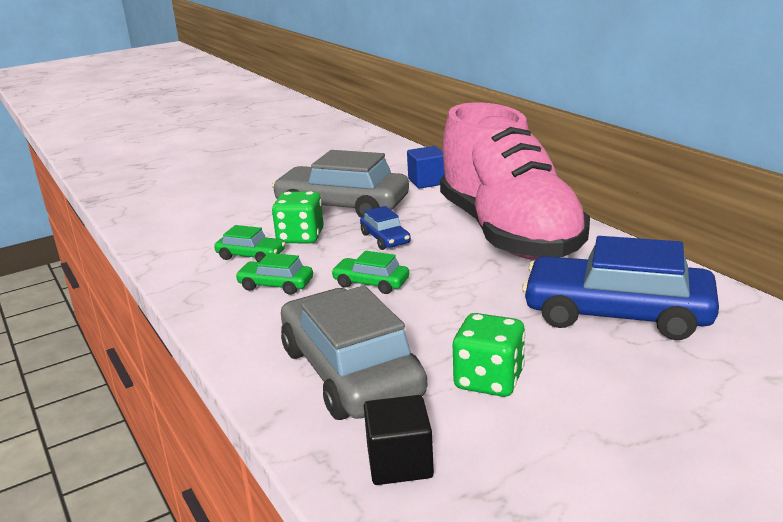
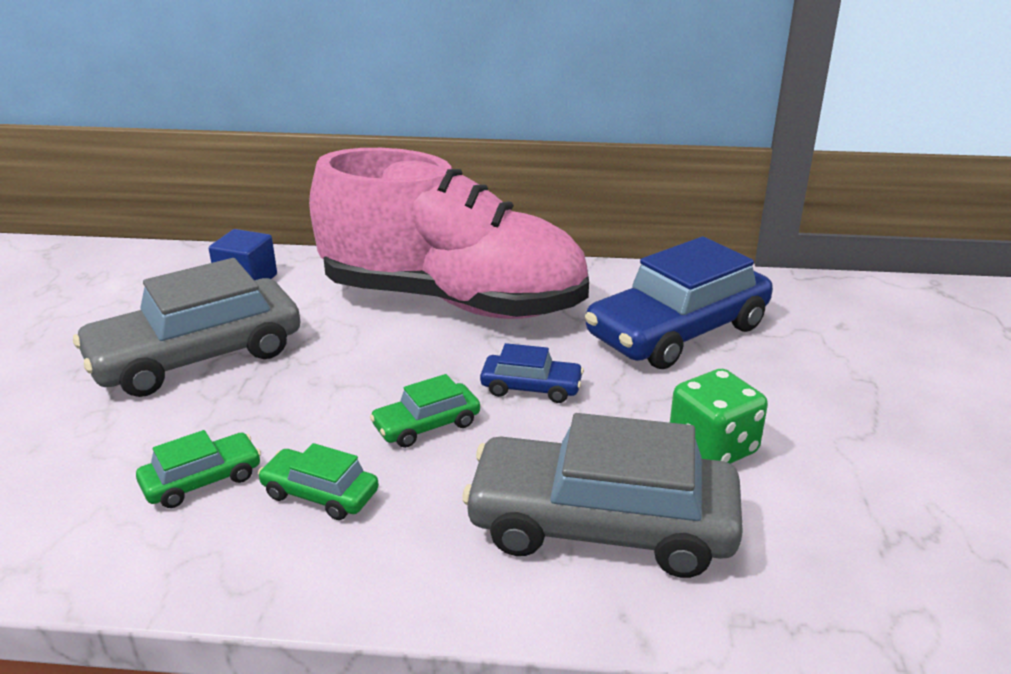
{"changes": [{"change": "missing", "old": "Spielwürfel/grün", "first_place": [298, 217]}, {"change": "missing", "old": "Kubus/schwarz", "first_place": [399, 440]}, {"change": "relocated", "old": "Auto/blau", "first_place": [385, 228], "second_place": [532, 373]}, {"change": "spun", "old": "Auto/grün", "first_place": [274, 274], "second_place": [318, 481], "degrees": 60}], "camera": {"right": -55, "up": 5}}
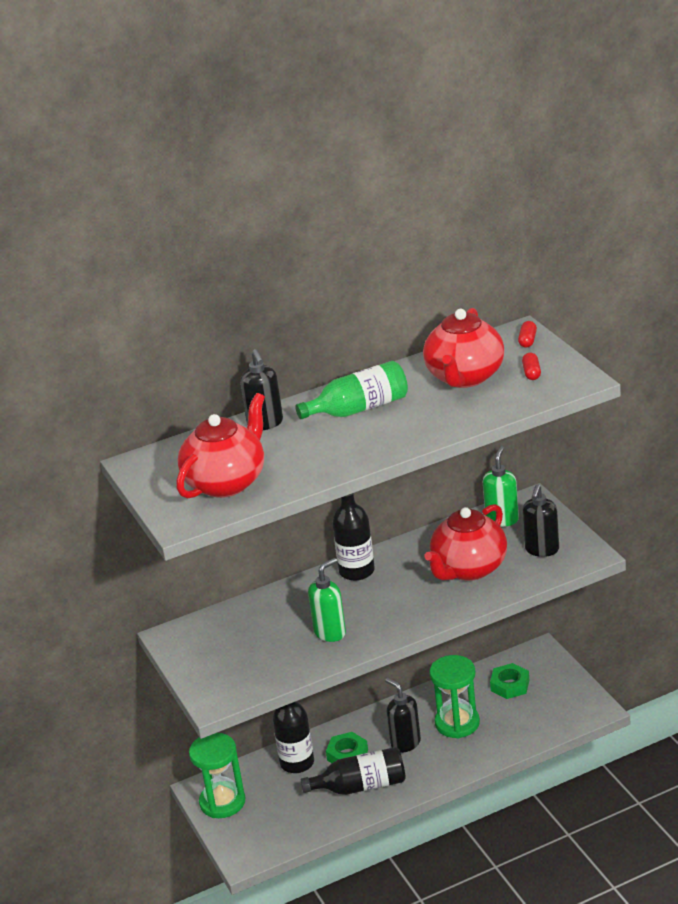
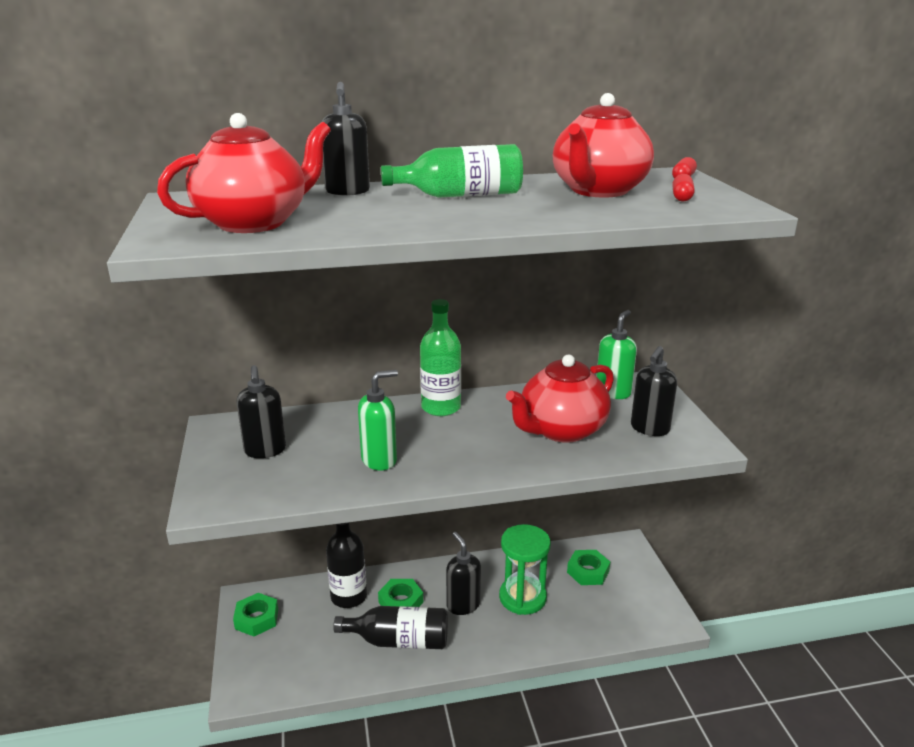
{"changes": [{"change": "appeared", "new": "Seifenspender/schwarz", "second_place": [261, 411]}, {"change": "exchanged", "old": "Sanduhr/grün", "new": "Sechskantmutter/grün", "first_place": [217, 775], "second_place": [255, 614]}, {"change": "colour", "old": "Flasche/schwarz", "new": "Flasche/grün", "first_place": [353, 537], "second_place": [440, 357]}], "camera": {"right": 10, "up": -5}}
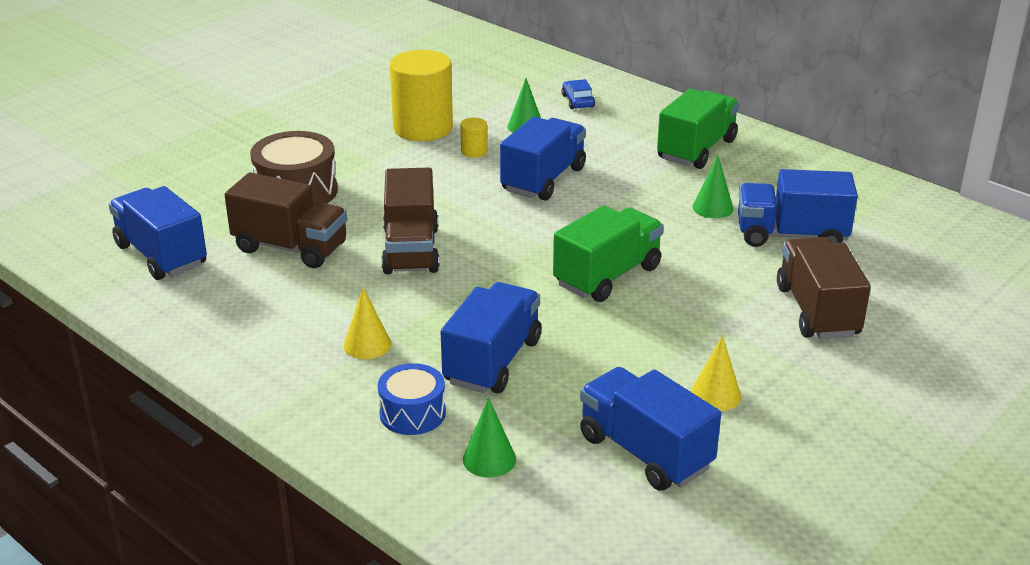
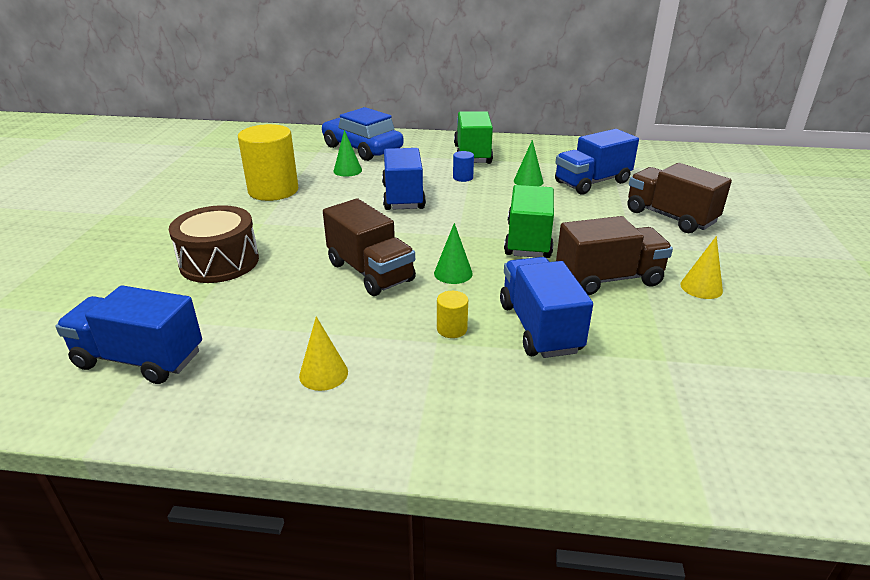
{"changes": [{"change": "missing", "old": "Trommel/blau", "first_place": [412, 399]}, {"change": "missing", "old": "Lastwagen/blau", "first_place": [650, 429]}, {"change": "appeared", "new": "Vollzylinder/blau", "second_place": [463, 166]}, {"change": "relocated", "old": "Lastwagen/braun", "first_place": [286, 220], "second_place": [614, 255]}, {"change": "relocated", "old": "Kegel/gelb", "first_place": [367, 323], "second_place": [323, 354]}, {"change": "relocated", "old": "Vollzylinder/gelb", "first_place": [473, 138], "second_place": [452, 314]}, {"change": "relocated", "old": "Kegel/grün", "first_place": [489, 438], "second_place": [453, 253]}, {"change": "size", "old": "Auto/blau", "first_place": [578, 94], "second_place": [363, 134], "factor": 2.36}], "camera": {"right": -35, "up": 0}}
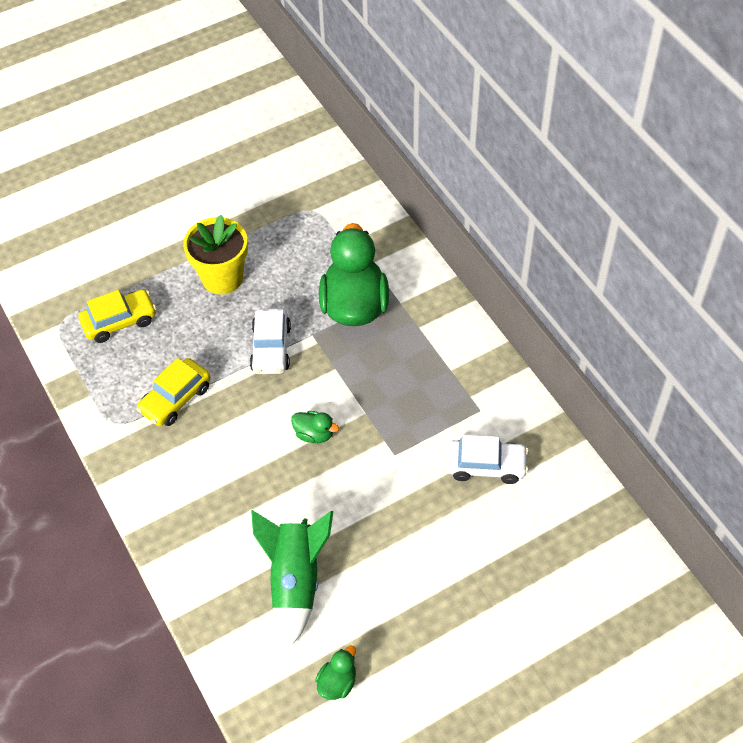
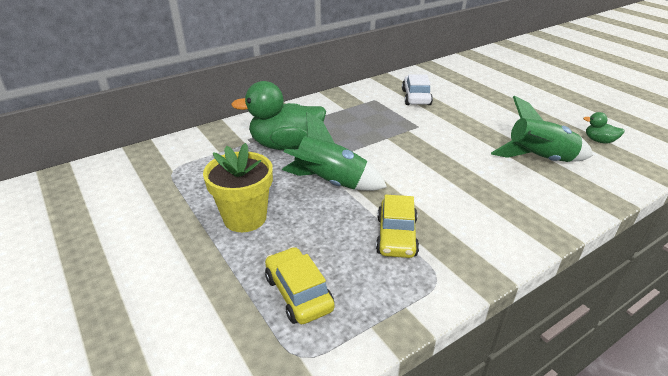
{"changes": [{"change": "missing", "old": "Ente/grün", "first_place": [315, 427]}, {"change": "exchanged", "old": "Auto/weiß", "new": "Rakete/grün", "first_place": [270, 341], "second_place": [334, 151]}, {"change": "spun", "old": "Auto/gelb", "first_place": [173, 392], "second_place": [397, 226], "degrees": 60}], "camera": {"right": -95, "up": -20}}
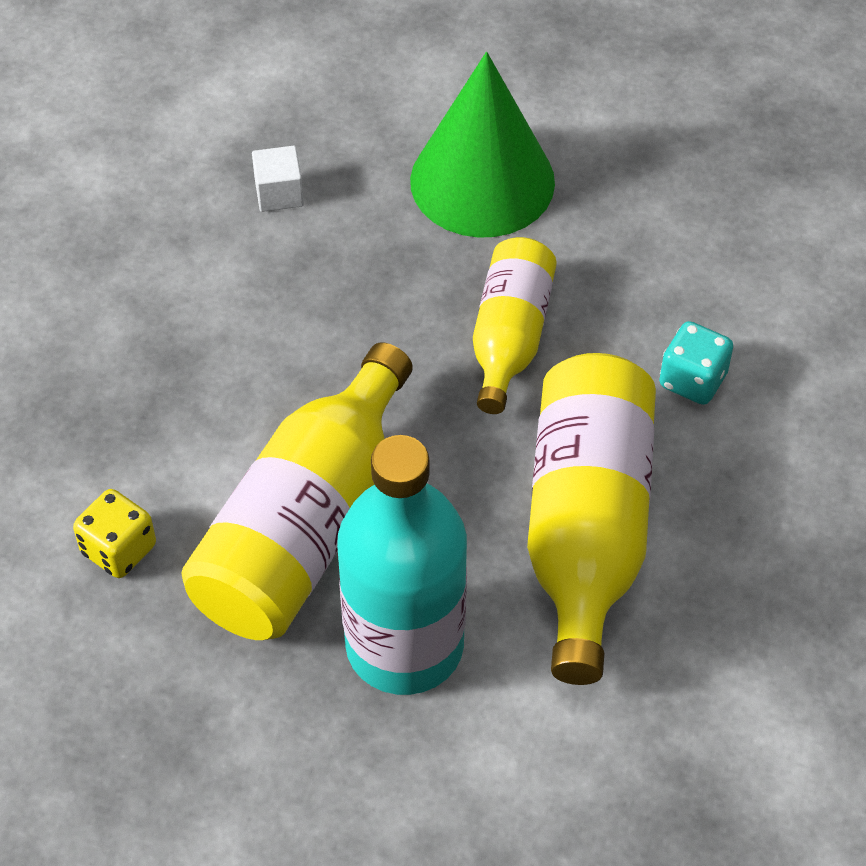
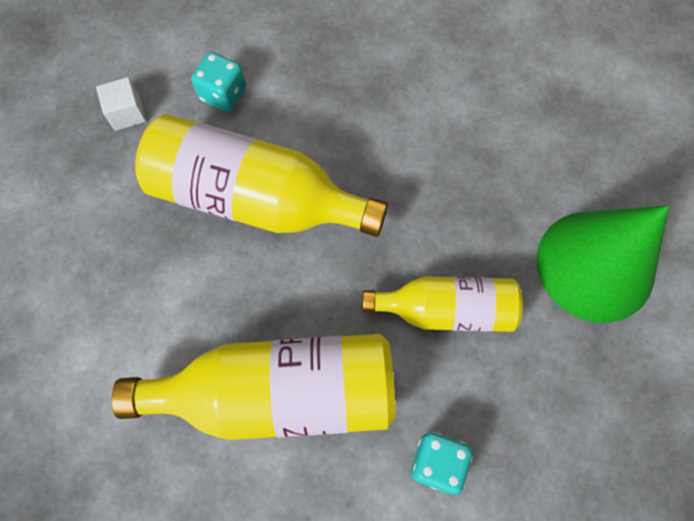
{"changes": [{"change": "missing", "old": "Flasche/türkis", "first_place": [402, 565]}, {"change": "relocated", "old": "Kubus/weiß", "first_place": [278, 179], "second_place": [121, 104]}, {"change": "colour", "old": "Spielwürfel/gelb", "new": "Spielwürfel/türkis", "first_place": [114, 533], "second_place": [218, 82]}], "camera": {"right": 80, "up": 15}}
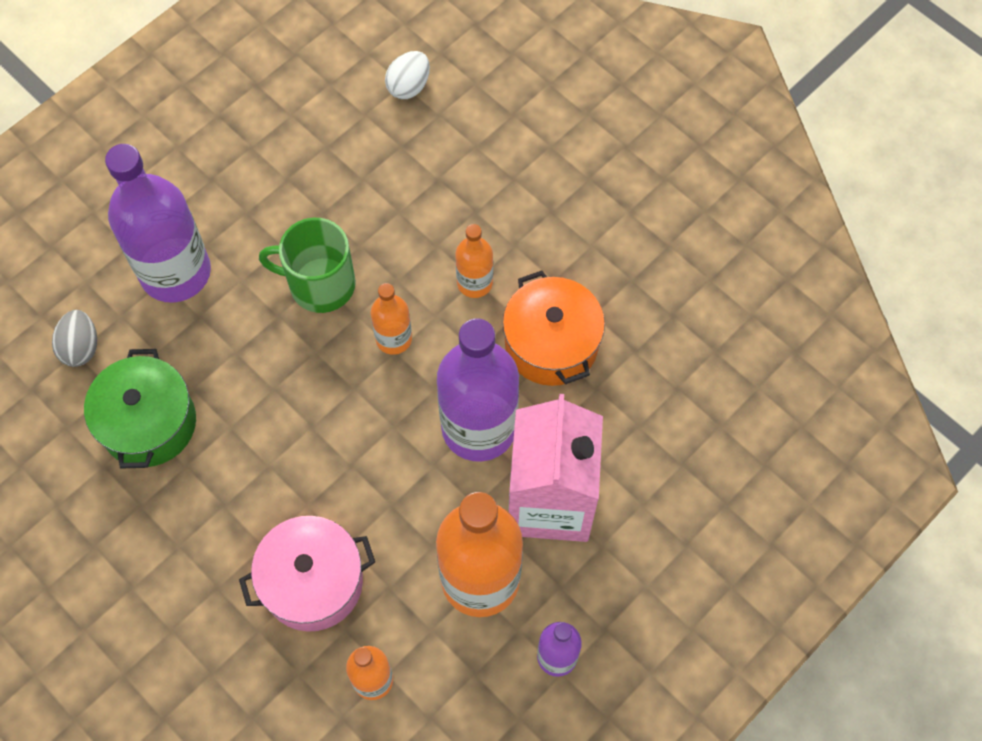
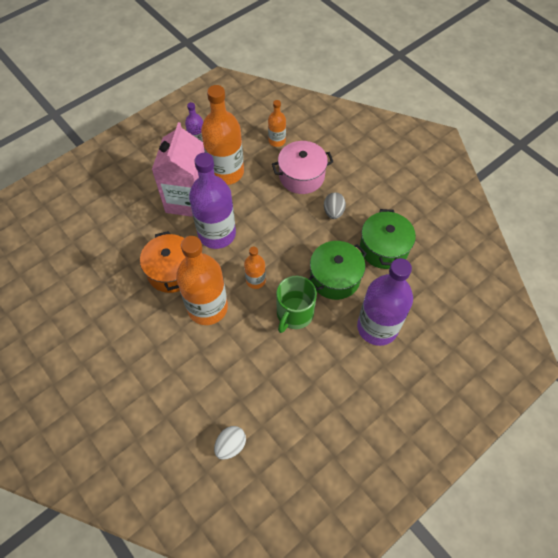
{"changes": [{"change": "appeared", "new": "Kochtopf/grün", "second_place": [337, 270]}, {"change": "relocated", "old": "Ei/grau", "first_place": [74, 338], "second_place": [335, 205]}, {"change": "spun", "old": "Tasse/grün", "first_place": [307, 265], "second_place": [296, 304], "degrees": 105}, {"change": "size", "old": "Flasche/orange", "first_place": [474, 261], "second_place": [202, 280], "factor": 2.0}], "camera": {"right": -175, "up": -5}}
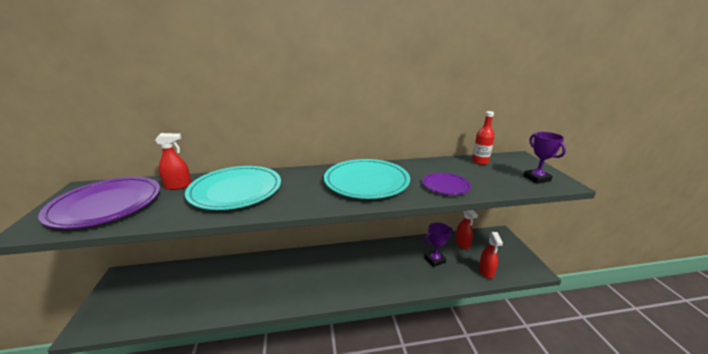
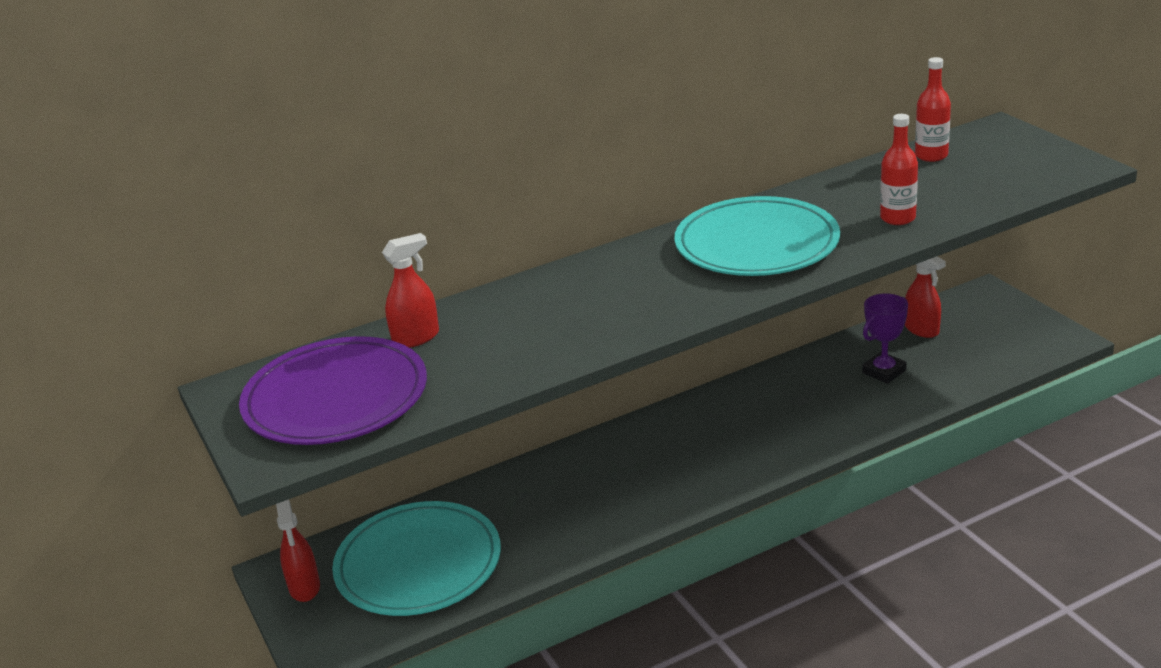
{"changes": [{"change": "missing", "old": "Pokal/lila", "first_place": [544, 158]}, {"change": "relocated", "old": "Teller/türkis", "first_place": [233, 188], "second_place": [416, 558]}, {"change": "relocated", "old": "Sprühflasche/rot", "first_place": [491, 255], "second_place": [298, 550]}, {"change": "exchanged", "old": "Teller/lila", "new": "Flasche/rot", "first_place": [447, 184], "second_place": [899, 169]}], "camera": {"right": -15, "up": 5}}
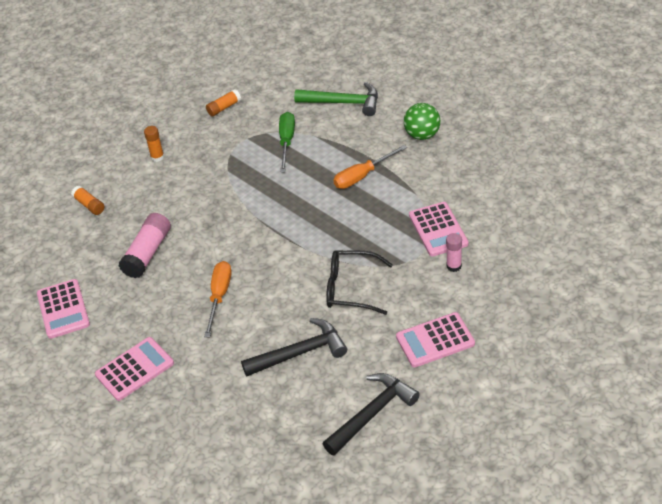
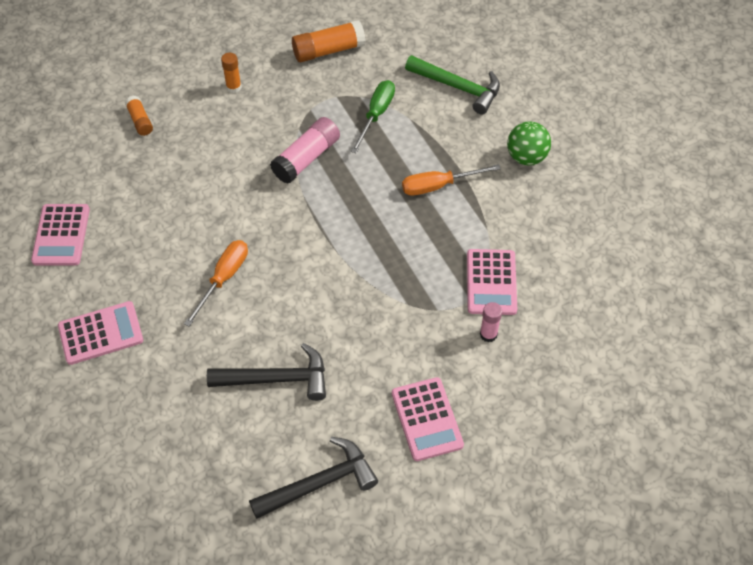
{"changes": [{"change": "missing", "old": "Brille/schwarz", "first_place": [359, 282]}, {"change": "relocated", "old": "Klebestift/rosa", "first_place": [145, 245], "second_place": [305, 150]}, {"change": "spun", "old": "Taschenrechner/rosa", "first_place": [435, 339], "second_place": [428, 419], "degrees": -105}, {"change": "size", "old": "Klebestift/orange", "first_place": [223, 103], "second_place": [329, 41], "factor": 1.73}], "camera": {"right": 15, "up": 10}}
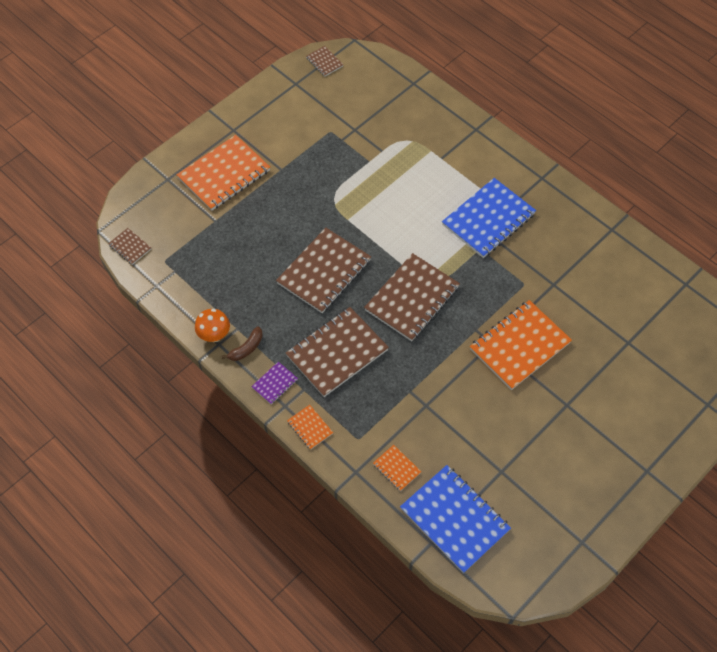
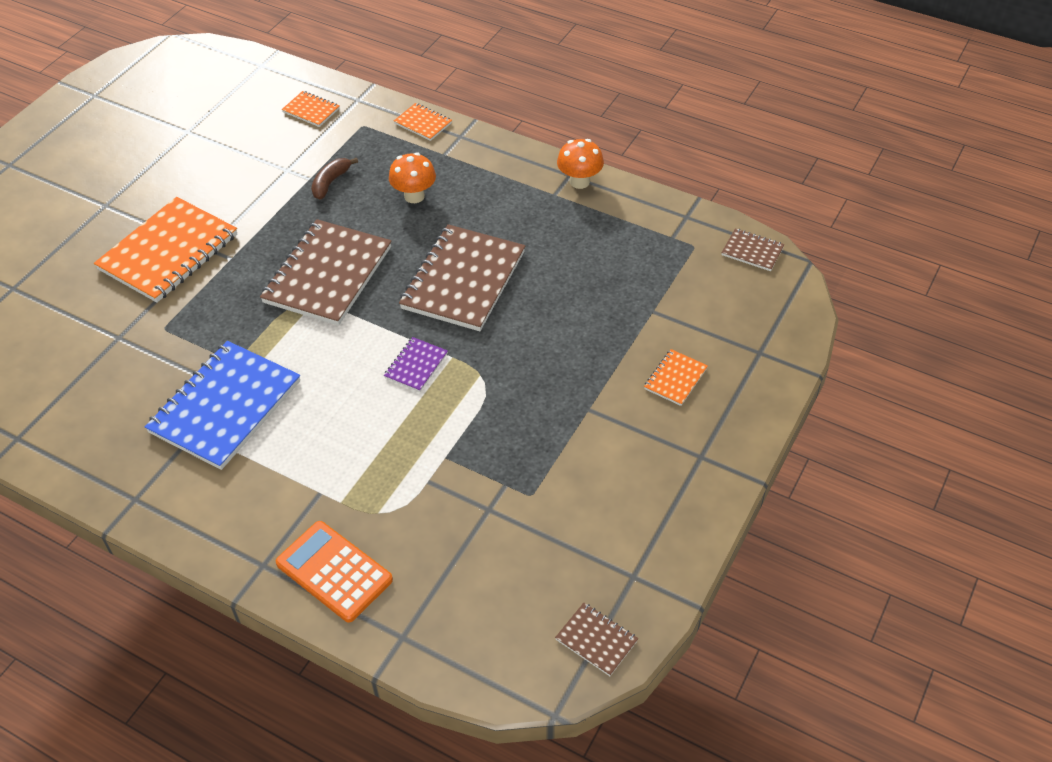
{"changes": [{"change": "missing", "old": "Notizbuch/blau", "first_place": [455, 519]}, {"change": "appeared", "new": "Taschenrechner/orange", "second_place": [334, 572]}, {"change": "relocated", "old": "Banane/braun", "first_place": [242, 343], "second_place": [334, 178]}, {"change": "relocated", "old": "Notizbuch/lila", "first_place": [274, 383], "second_place": [416, 364]}, {"change": "exchanged", "old": "Notizbuch/braun", "new": "Pilz/orange", "first_place": [337, 352], "second_place": [412, 178]}, {"change": "size", "old": "Notizbuch/orange", "first_place": [223, 173], "second_place": [676, 377], "factor": 0.45}], "camera": {"right": 165, "up": -10}}
